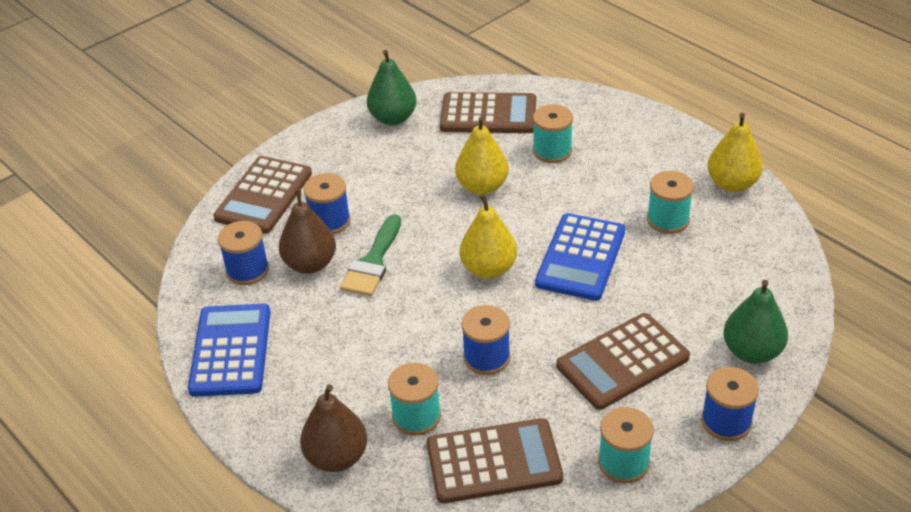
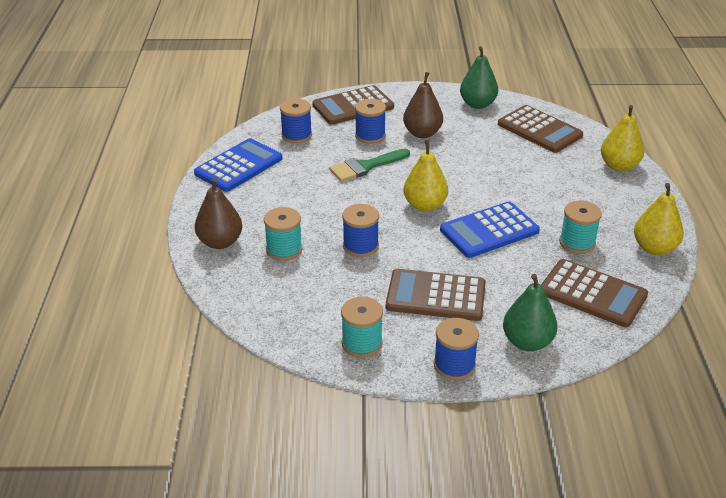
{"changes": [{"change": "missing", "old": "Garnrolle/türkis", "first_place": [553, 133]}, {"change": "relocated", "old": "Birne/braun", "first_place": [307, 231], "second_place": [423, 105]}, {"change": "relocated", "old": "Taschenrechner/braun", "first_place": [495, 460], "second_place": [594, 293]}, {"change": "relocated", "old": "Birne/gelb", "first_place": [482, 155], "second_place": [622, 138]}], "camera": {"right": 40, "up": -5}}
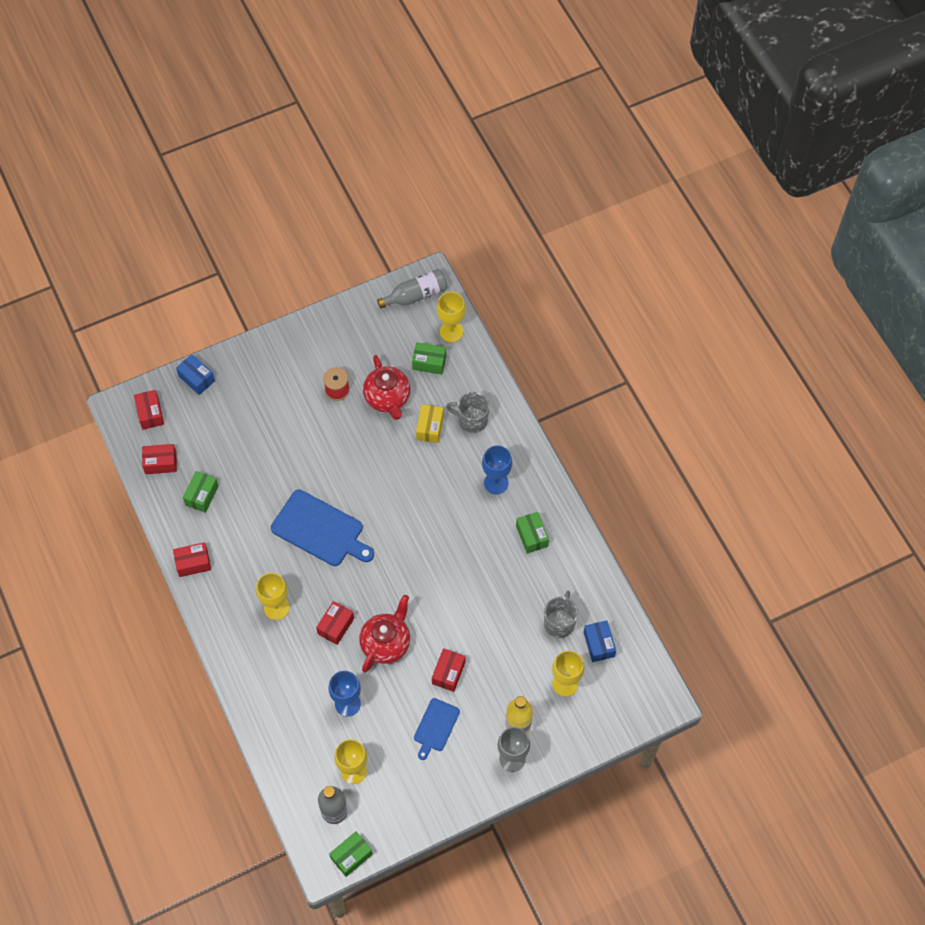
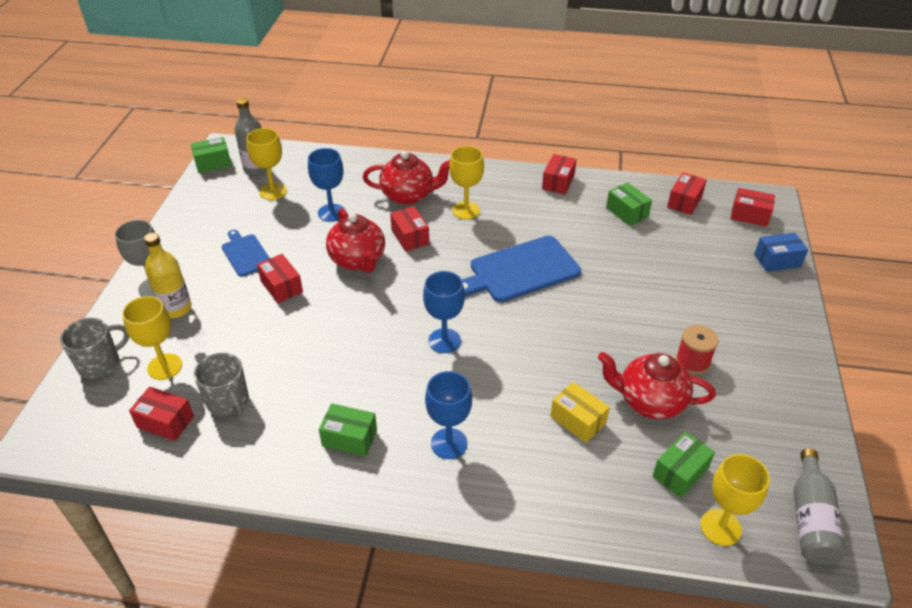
{"changes": [{"change": "appeared", "new": "Teekanne/rot", "second_place": [406, 178]}, {"change": "appeared", "new": "Kelch/blau", "second_place": [444, 312]}, {"change": "relocated", "old": "Tasse/grau", "first_place": [468, 412], "second_place": [94, 348]}, {"change": "colour", "old": "Schachtel/blau", "new": "Schachtel/rot", "first_place": [600, 641], "second_place": [161, 414]}, {"change": "spun", "old": "Schachtel/grün", "first_place": [351, 854], "second_place": [211, 155], "degrees": 75}], "camera": {"right": 125, "up": -20}}
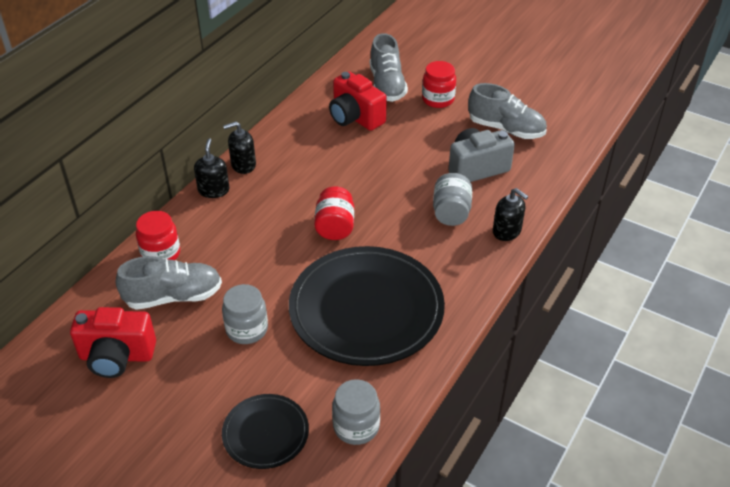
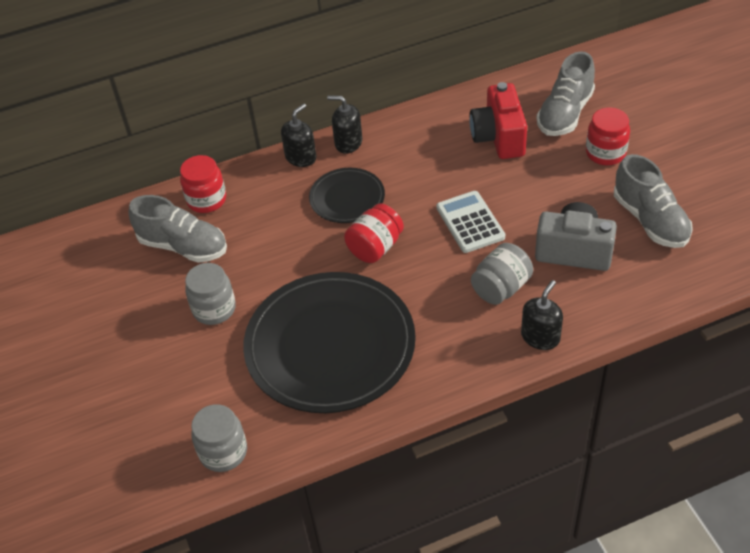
{"changes": [{"change": "missing", "old": "Kamera/rot", "first_place": [113, 342]}, {"change": "appeared", "new": "Taschenrechner/weiß", "second_place": [470, 222]}, {"change": "relocated", "old": "Teller/schwarz", "first_place": [265, 431], "second_place": [347, 195]}, {"change": "spun", "old": "Seifenspender/schwarz", "first_place": [510, 214], "second_place": [542, 315], "degrees": -135}], "camera": {"right": 40, "up": 5}}
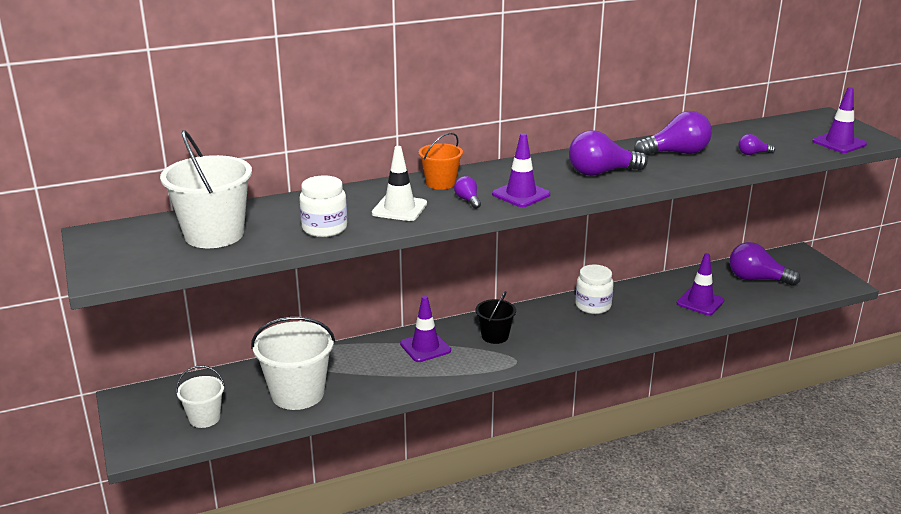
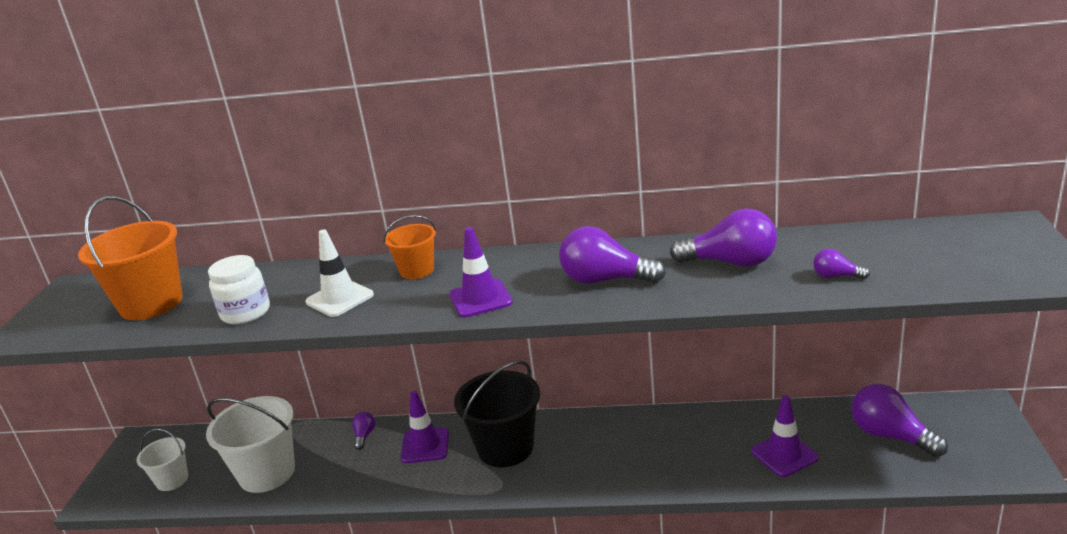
{"changes": [{"change": "missing", "old": "Einmachglas/weiß", "first_place": [594, 289]}, {"change": "missing", "old": "Leitkegel/lila", "first_place": [839, 120]}, {"change": "relocated", "old": "Glühbirne/lila", "first_place": [467, 192], "second_place": [363, 431]}, {"change": "colour", "old": "Eimer/weiß", "new": "Eimer/orange", "first_place": [206, 189], "second_place": [130, 258]}, {"change": "size", "old": "Eimer/schwarz", "first_place": [496, 317], "second_place": [497, 413], "factor": 1.78}], "camera": {"right": 30, "up": 0}}
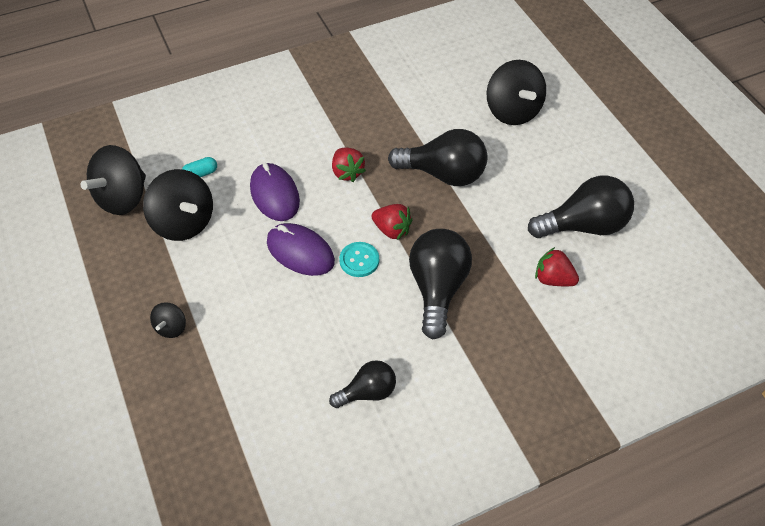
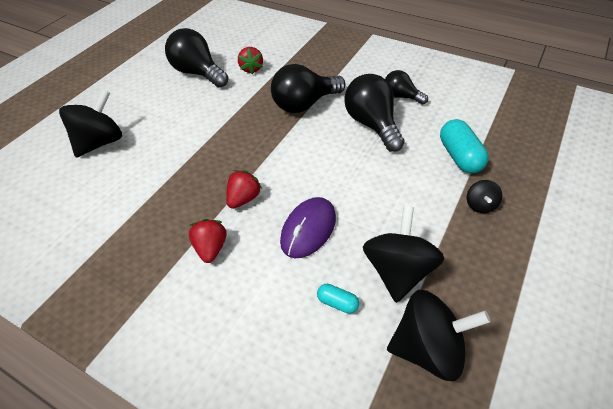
{"changes": [{"change": "missing", "old": "Computermaus/lila", "first_place": [301, 249]}, {"change": "missing", "old": "Knopf/türkis", "first_place": [359, 259]}, {"change": "appeared", "new": "Kapsel/türkis", "second_place": [464, 146]}, {"change": "relocated", "old": "Erdbeere/rot", "first_place": [391, 222], "second_place": [207, 241]}, {"change": "relocated", "old": "Glühbirne/schwarz", "first_place": [437, 157], "second_place": [374, 113]}, {"change": "spun", "old": "Kreisel/schwarz", "first_place": [168, 320], "second_place": [484, 196], "degrees": 120}], "camera": {"right": -125, "up": -5}}
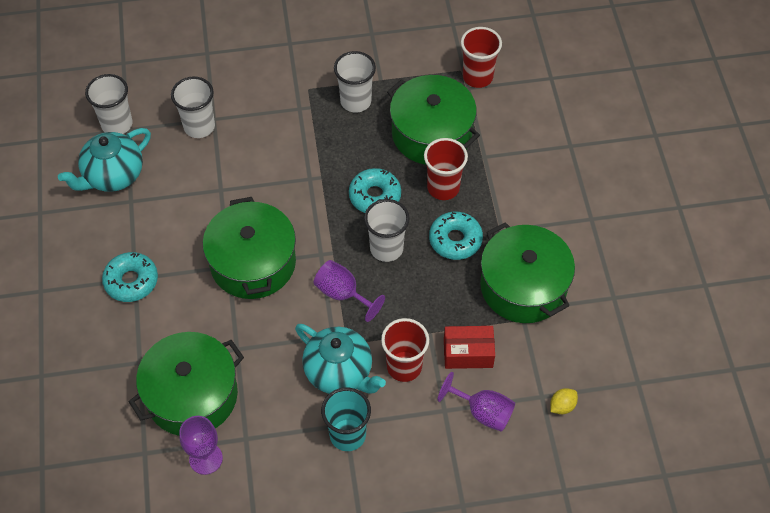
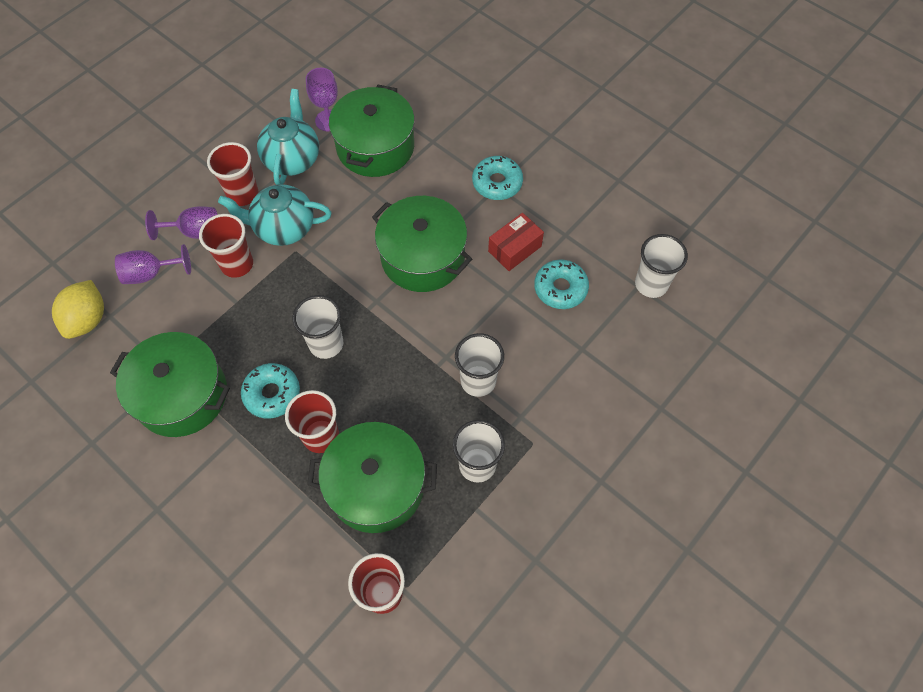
{"changes": [{"change": "relocated", "old": "Teekanne/türkis", "first_place": [104, 160], "second_place": [288, 137]}, {"change": "relocated", "old": "Becher/weiß", "first_place": [193, 107], "second_place": [479, 365]}, {"change": "relocated", "old": "Kelch/lila", "first_place": [349, 291], "second_place": [181, 223]}, {"change": "relocated", "old": "Donut/türkis", "first_place": [375, 190], "second_place": [561, 284]}, {"change": "relocated", "old": "Schachtel/rot", "first_place": [469, 347], "second_place": [516, 242]}, {"change": "colour", "old": "Becher/türkis", "new": "Becher/rot", "first_place": [346, 419], "second_place": [232, 174]}, {"change": "size", "old": "Zitrone/gelb", "first_place": [564, 401], "second_place": [78, 309], "factor": 1.96}], "camera": {"right": 140, "up": 5}}
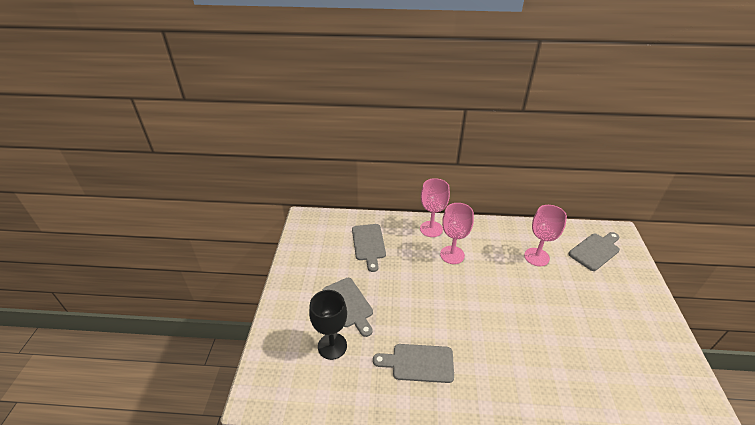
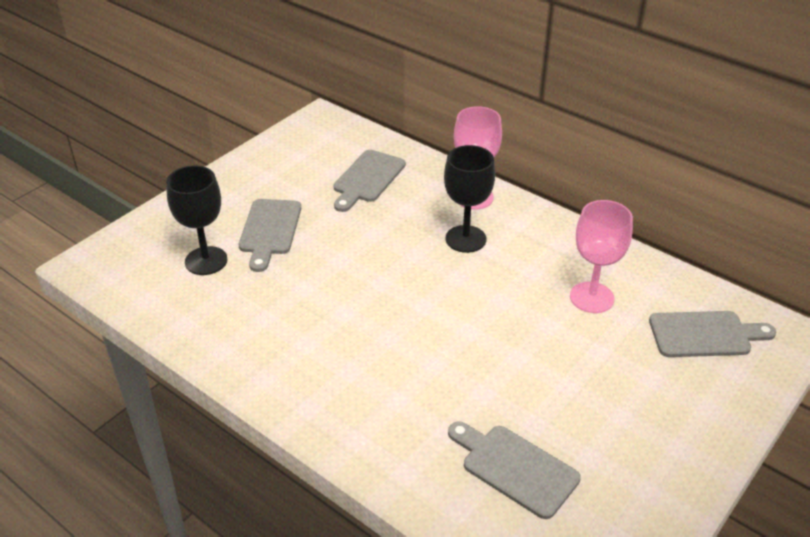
{"changes": [{"change": "relocated", "old": "Schneidebrett/grau", "first_place": [413, 363], "second_place": [514, 470]}, {"change": "colour", "old": "Kelch/rosa", "new": "Kelch/schwarz", "first_place": [457, 233], "second_place": [469, 199]}], "camera": {"right": 35, "up": 0}}
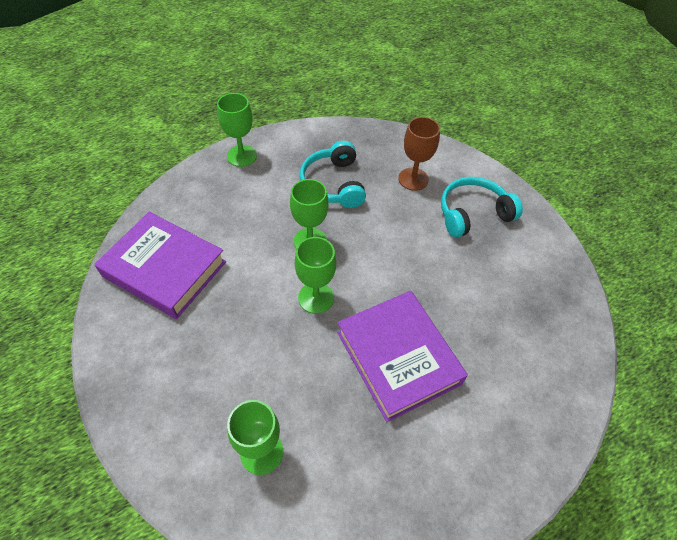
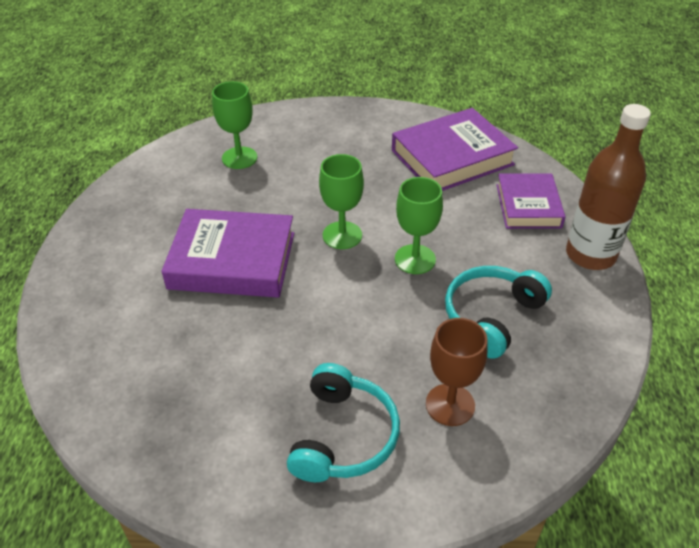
{"changes": [{"change": "appeared", "new": "Buch/lila", "second_place": [531, 201]}, {"change": "exchanged", "old": "Kelch/grün", "new": "Flasche/braun", "first_place": [237, 130], "second_place": [608, 187]}, {"change": "spun", "old": "Kopfhörer/türkis", "first_place": [333, 174], "second_place": [498, 312], "degrees": -75}], "camera": {"right": 125, "up": -10}}
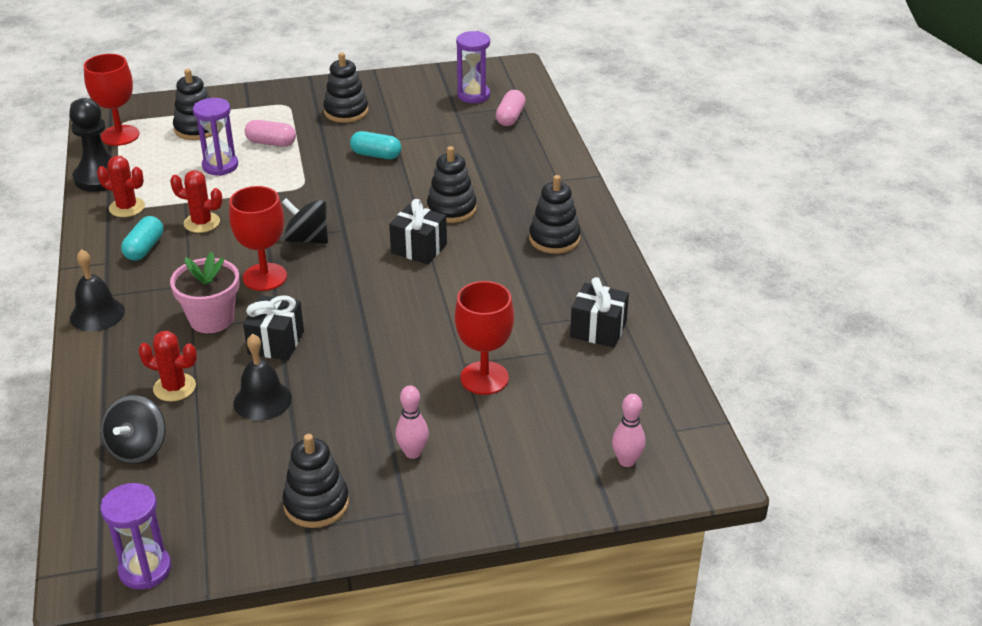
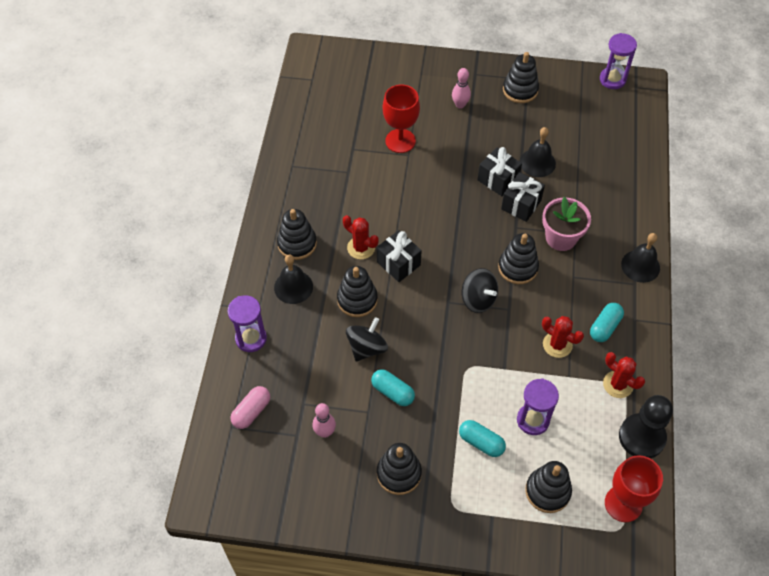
{"changes": [{"change": "appeared", "new": "Glocke/schwarz", "second_place": [293, 279]}, {"change": "relocated", "old": "Kreisel/schwarz", "first_place": [133, 429], "second_place": [367, 339]}, {"change": "relocated", "old": "Kaktus/rot", "first_place": [167, 366], "second_place": [360, 237]}, {"change": "relocated", "old": "Sanduhr/lila", "first_place": [473, 67], "second_place": [247, 323]}, {"change": "relocated", "old": "Geschenk/schwarz", "first_place": [599, 312], "second_place": [500, 171]}, {"change": "relocated", "old": "Bowlingkegel/rosa", "first_place": [629, 430], "second_place": [324, 420]}, {"change": "exchanged", "old": "Kelch/rot", "new": "Stapelspielzeug/schwarz", "first_place": [258, 238], "second_place": [518, 258]}, {"change": "colour", "old": "Kapsel/rosa", "new": "Kapsel/türkis", "first_place": [270, 133], "second_place": [482, 438]}], "camera": {"right": -160, "up": 20}}
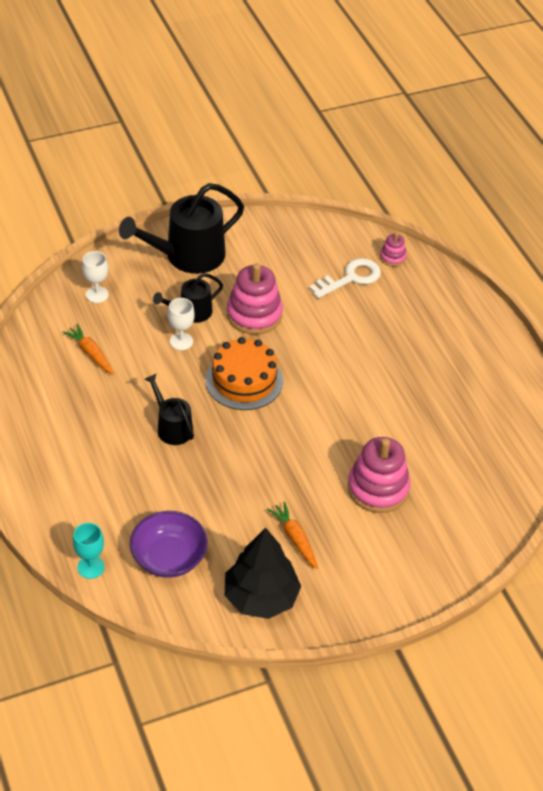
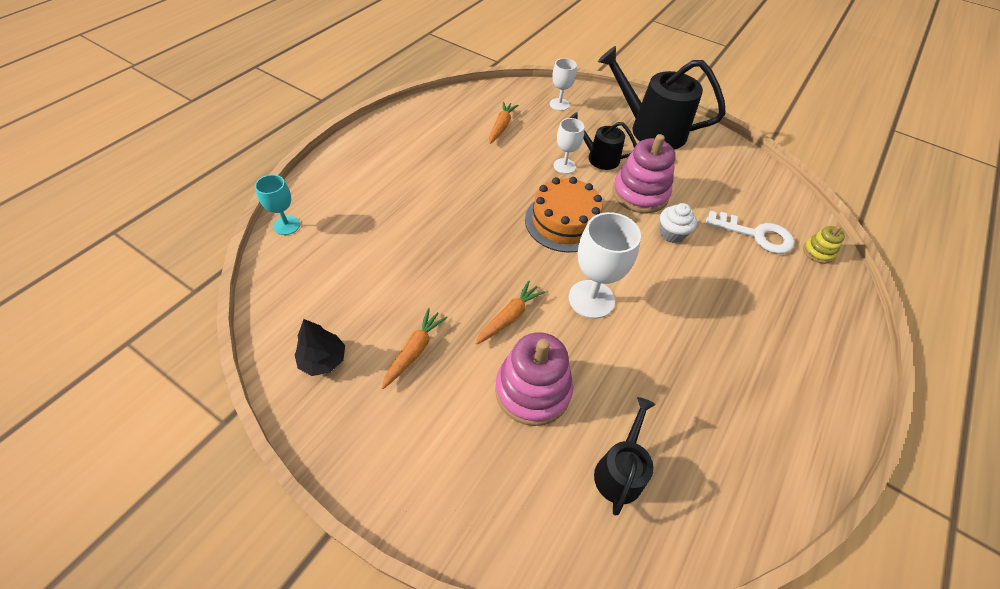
{"changes": [{"change": "missing", "old": "Schüssel/lila", "first_place": [169, 544]}, {"change": "appeared", "new": "Karotte/orange", "second_place": [510, 312]}, {"change": "appeared", "new": "Kelch/weiß", "second_place": [605, 265]}, {"change": "appeared", "new": "Muffin/weiß", "second_place": [678, 223]}, {"change": "relocated", "old": "Gießkanne/schwarz", "first_place": [169, 409], "second_place": [625, 456]}, {"change": "colour", "old": "Stapelspielzeug/rosa", "new": "Stapelspielzeug/gelb", "first_place": [393, 250], "second_place": [824, 245]}, {"change": "size", "old": "Baum/schwarz", "first_place": [263, 573], "second_place": [319, 347], "factor": 0.56}], "camera": {"right": 55, "up": 5}}
